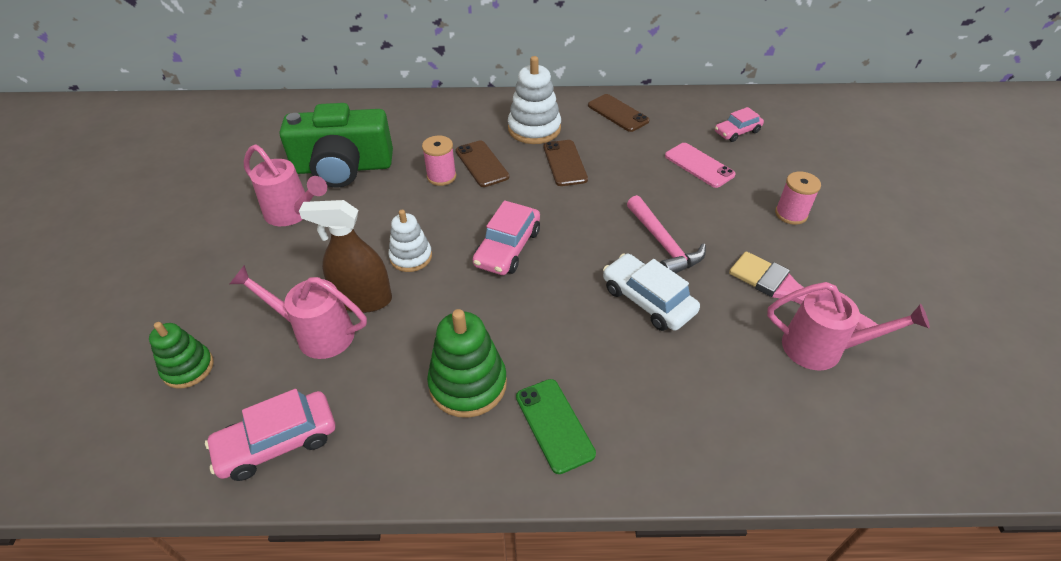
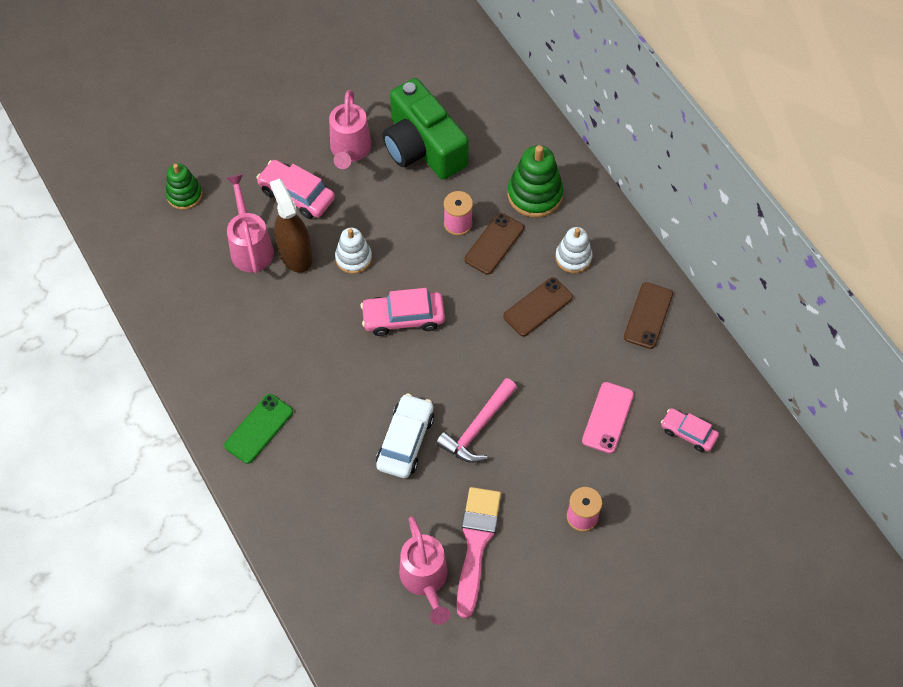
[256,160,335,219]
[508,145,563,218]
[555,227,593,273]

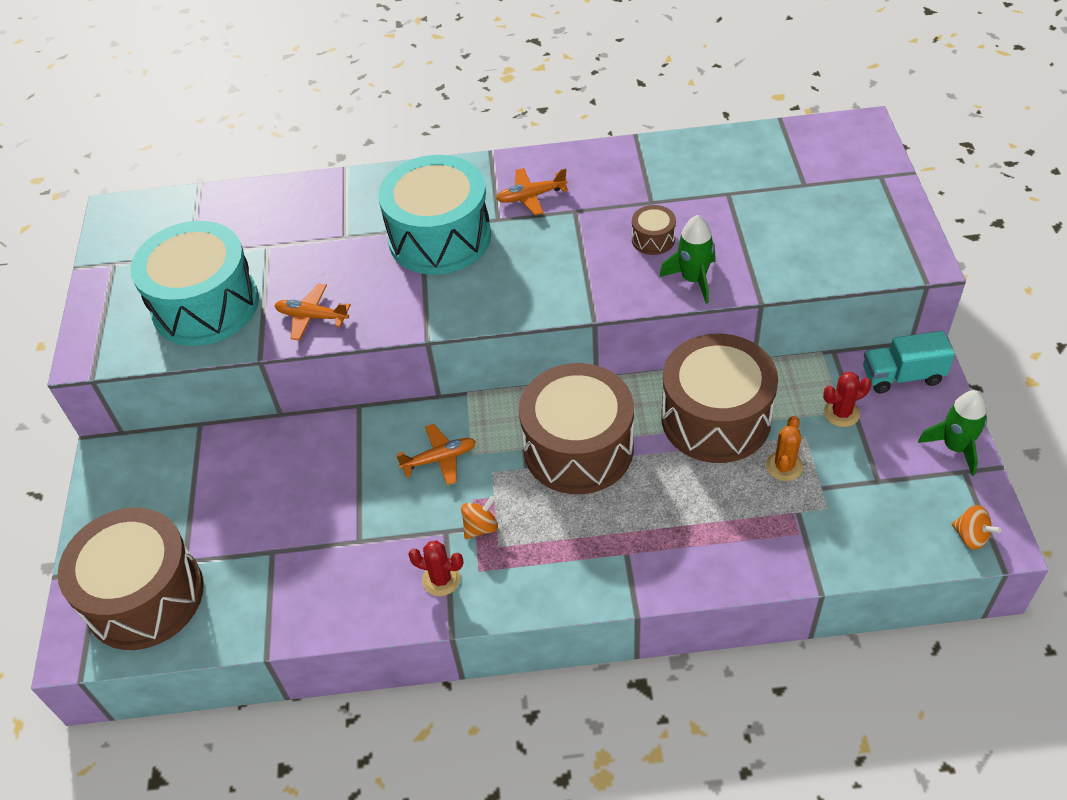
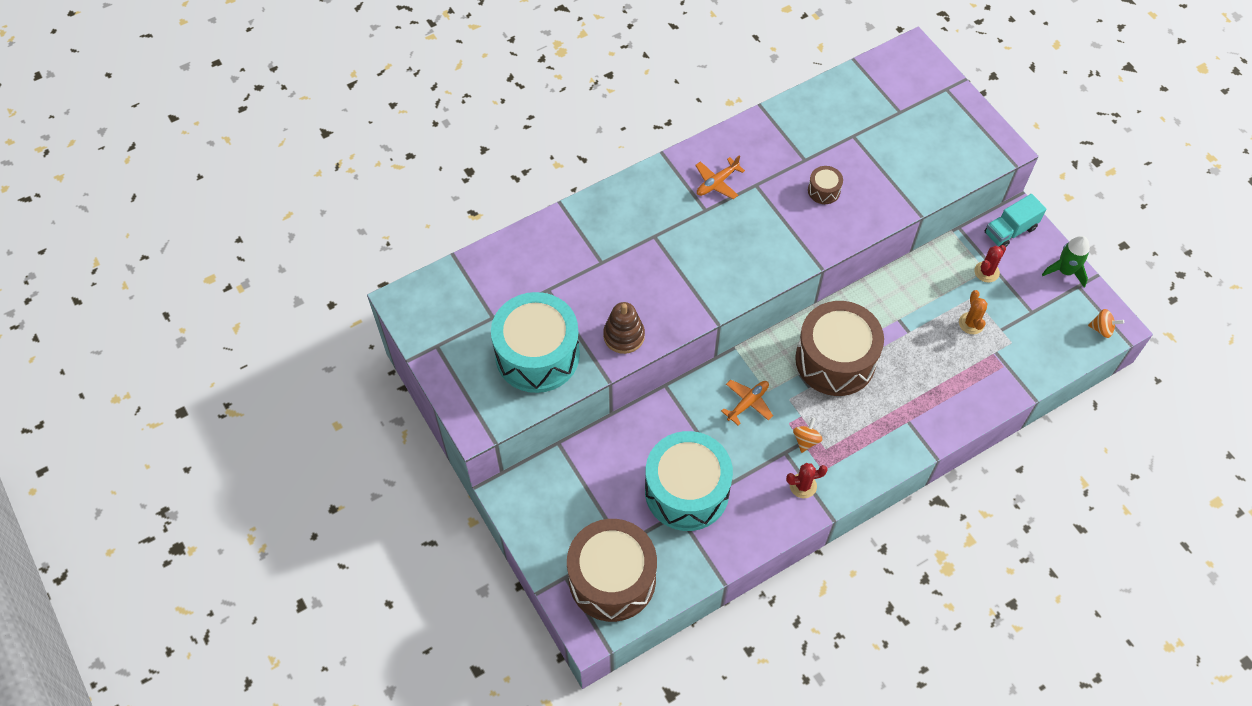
[659,215,715,304] (first image)
[661,334,778,463] (first image)
[645,431,733,531]
[603,302,645,354]

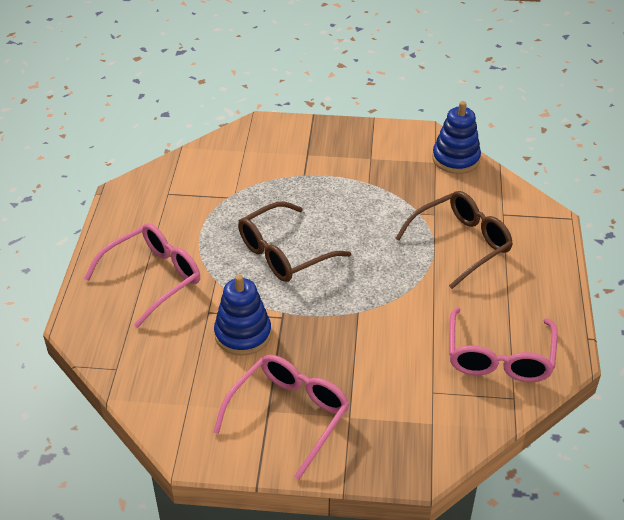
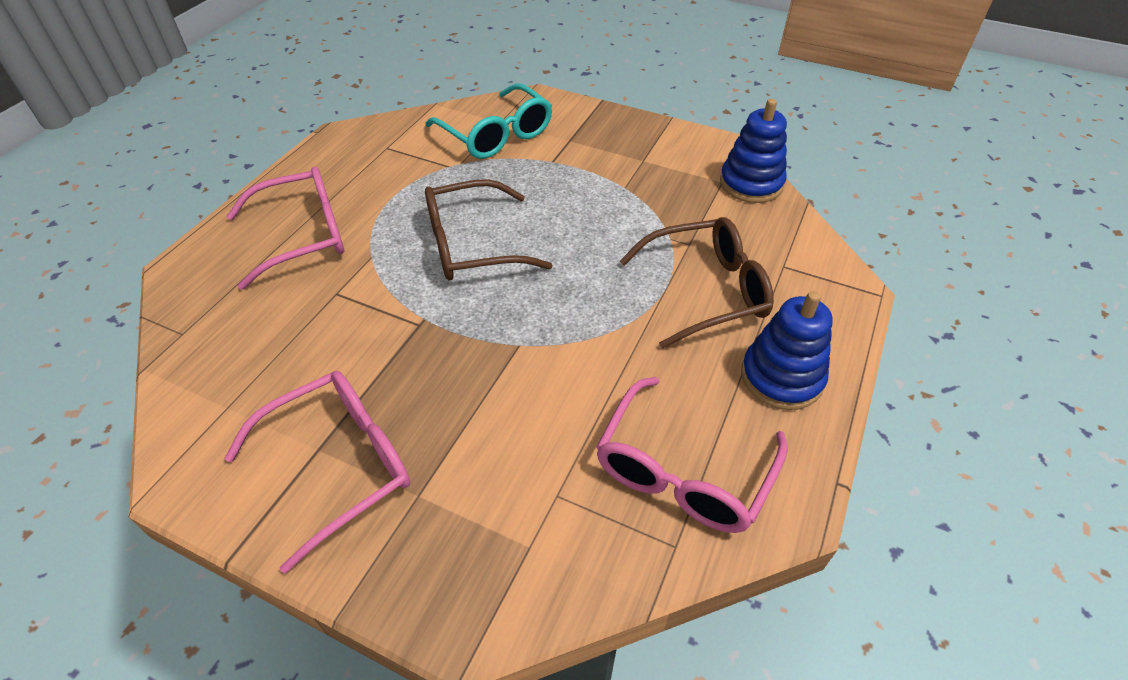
[425,84,552,159]
[741,291,833,410]

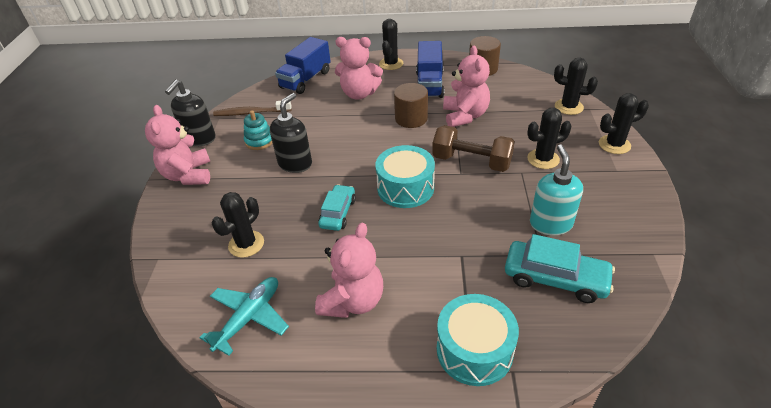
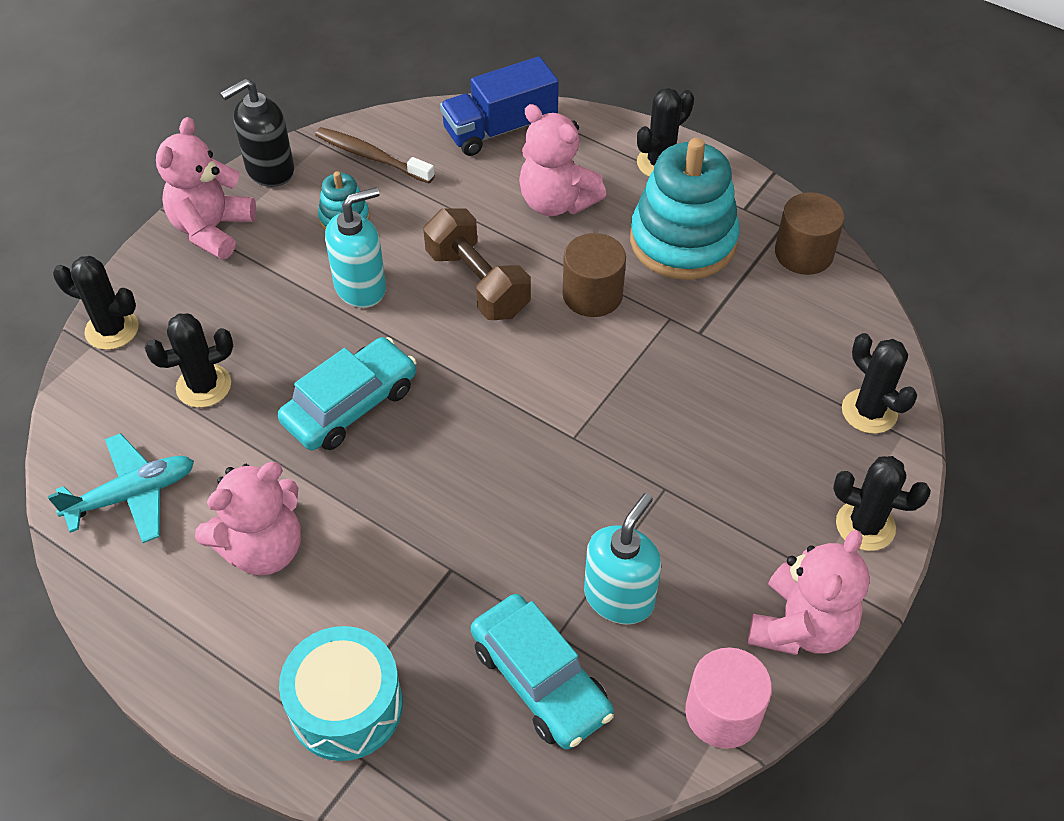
[375,145,435,208] (first image)
[685,647,772,749]
[423,209,531,320]
[748,530,870,655]
[53,256,139,350]
[630,138,740,280]
[325,187,386,308]
[278,337,416,450]

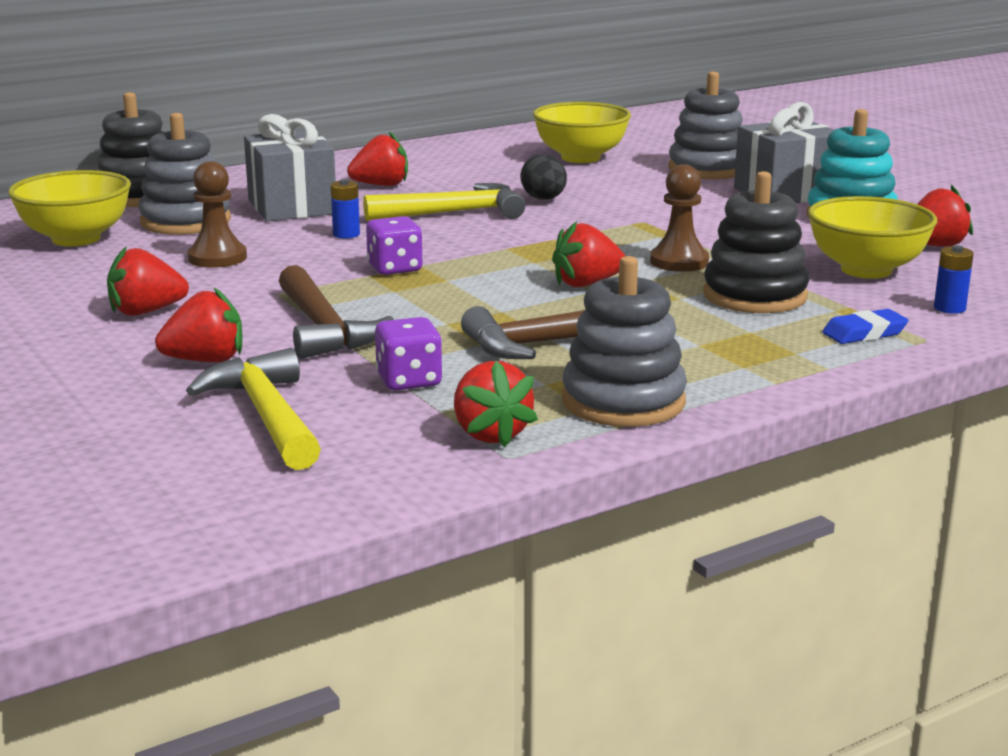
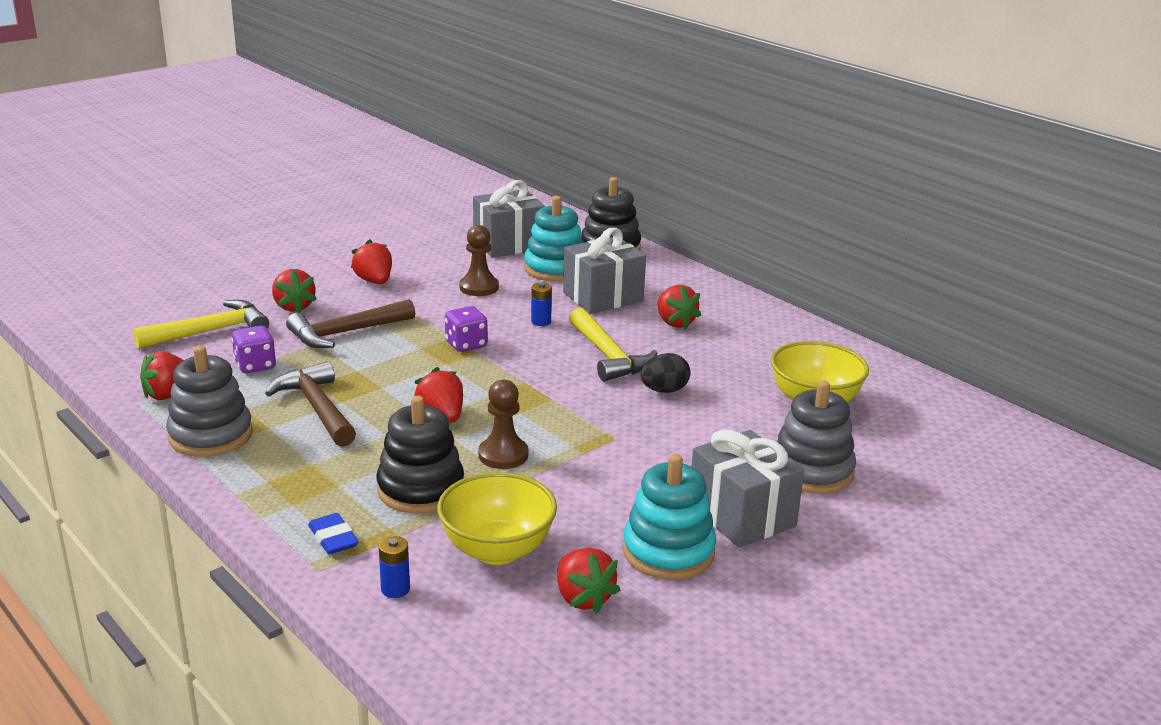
[473,180,545,257]
[524,196,584,281]

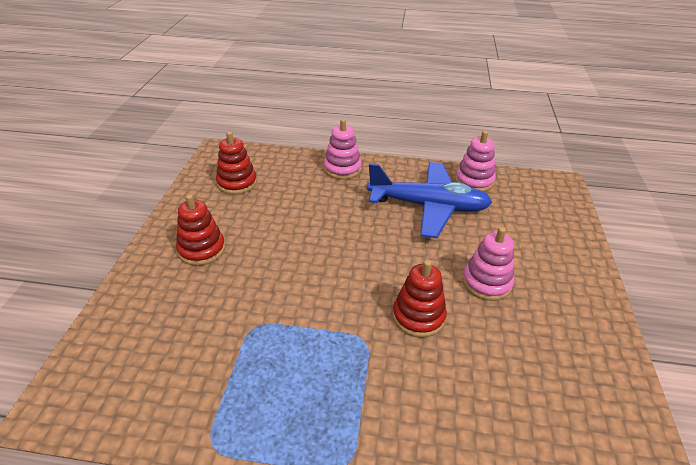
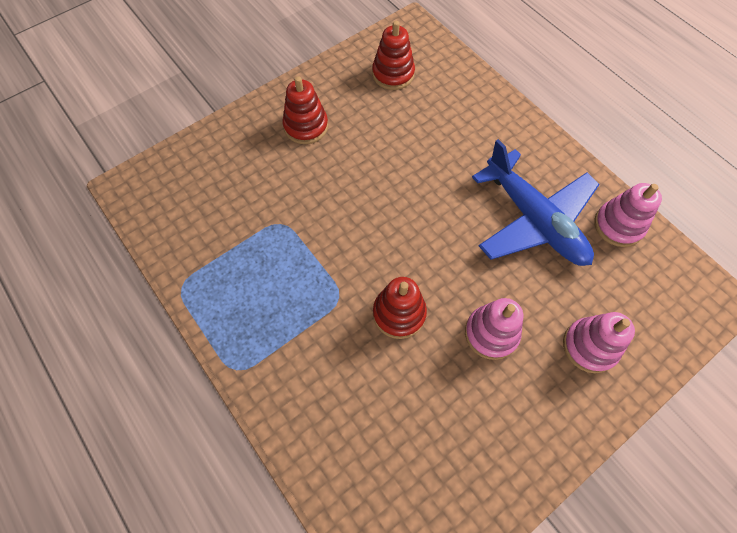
[563,312,635,373]

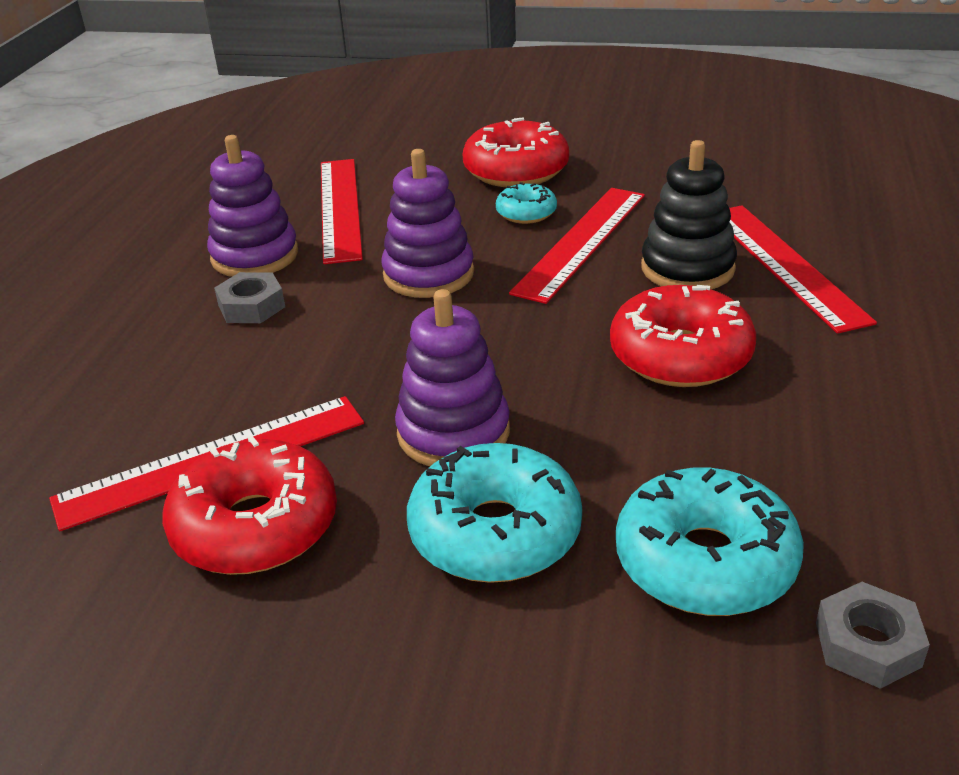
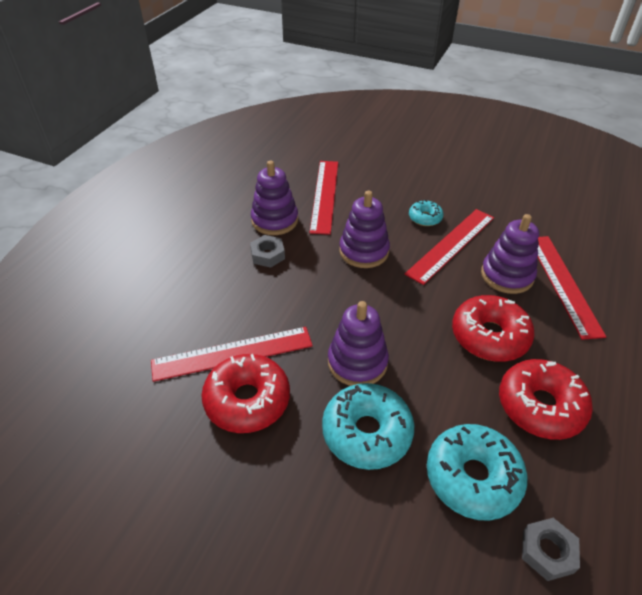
[499,359,593,440]
[481,214,539,294]

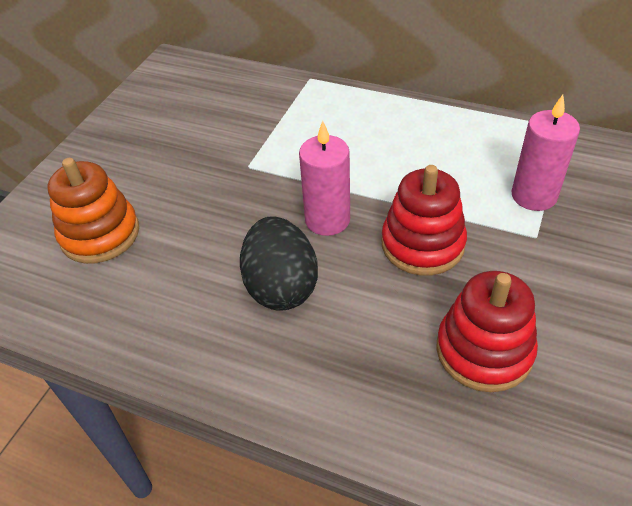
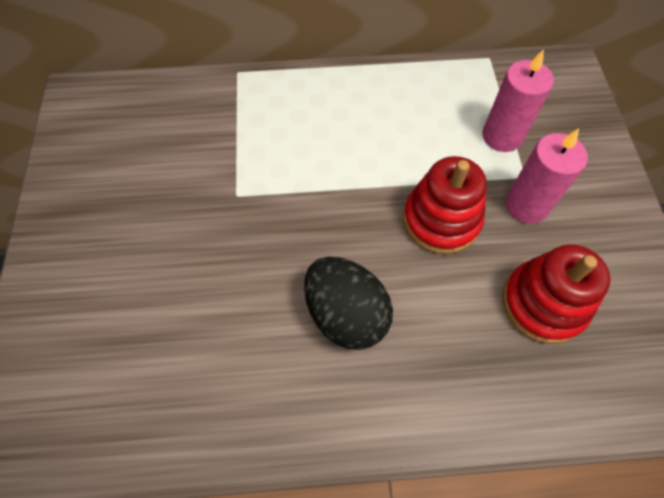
[48,158,139,264] (first image)
[506,128,588,224]

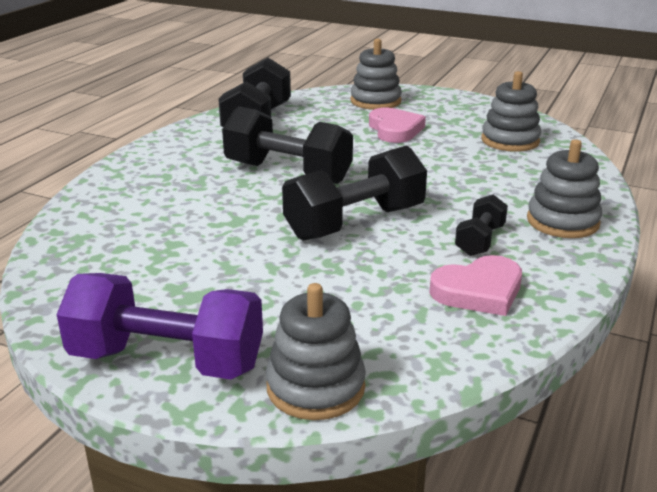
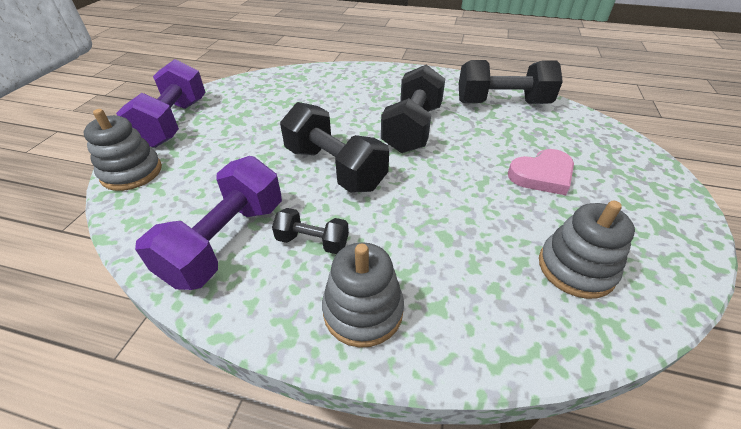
[350,39,402,110] (first image)
[135,156,282,290]

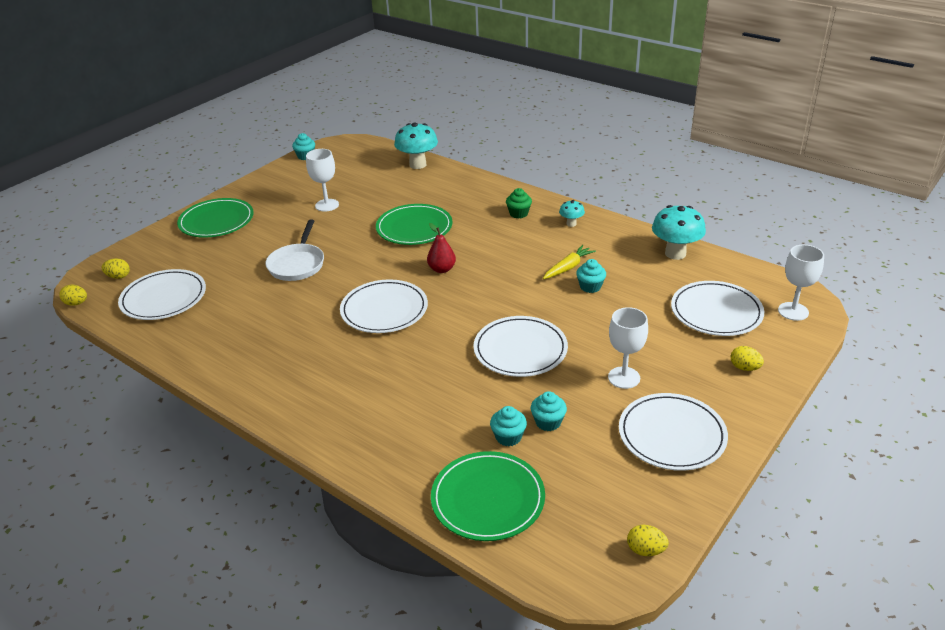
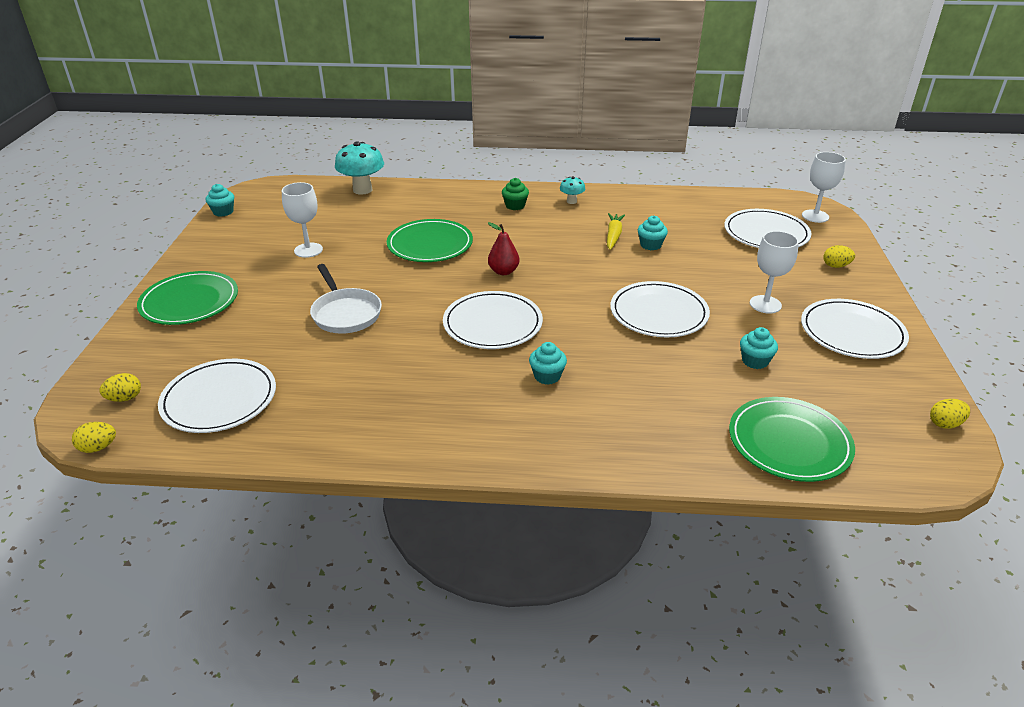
[652,205,706,260] (first image)
[529,342,567,385]

